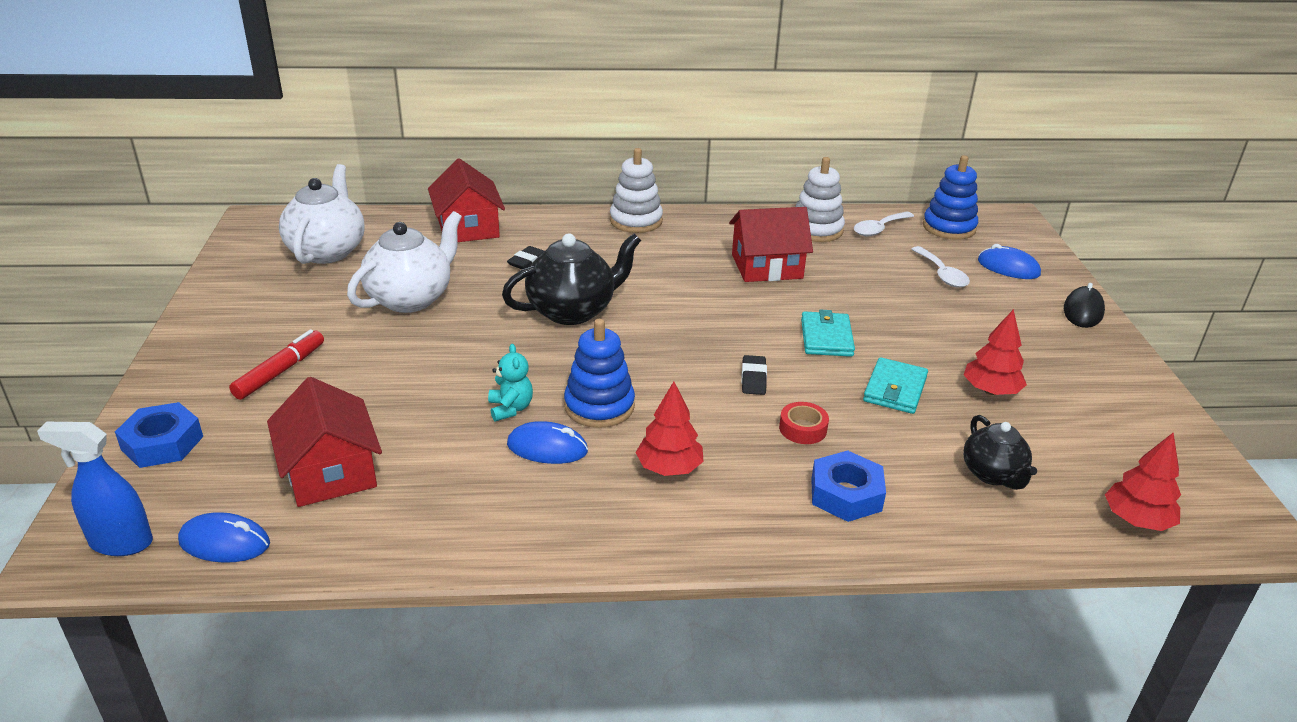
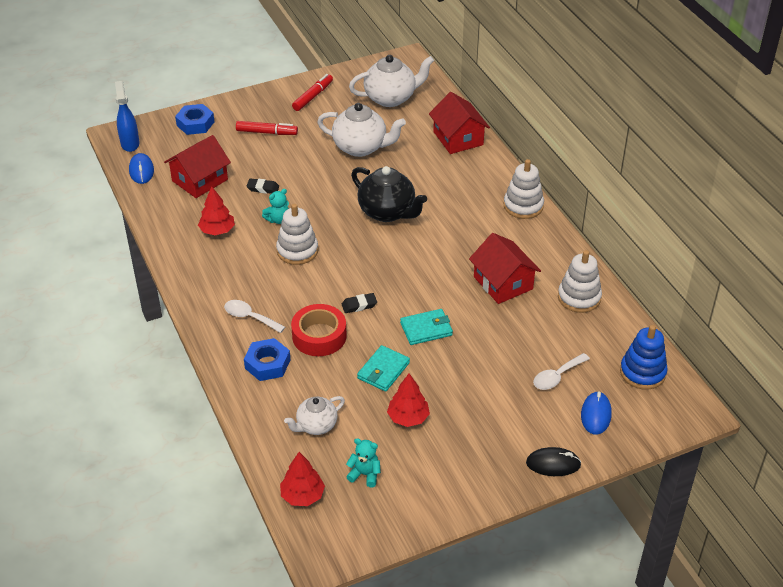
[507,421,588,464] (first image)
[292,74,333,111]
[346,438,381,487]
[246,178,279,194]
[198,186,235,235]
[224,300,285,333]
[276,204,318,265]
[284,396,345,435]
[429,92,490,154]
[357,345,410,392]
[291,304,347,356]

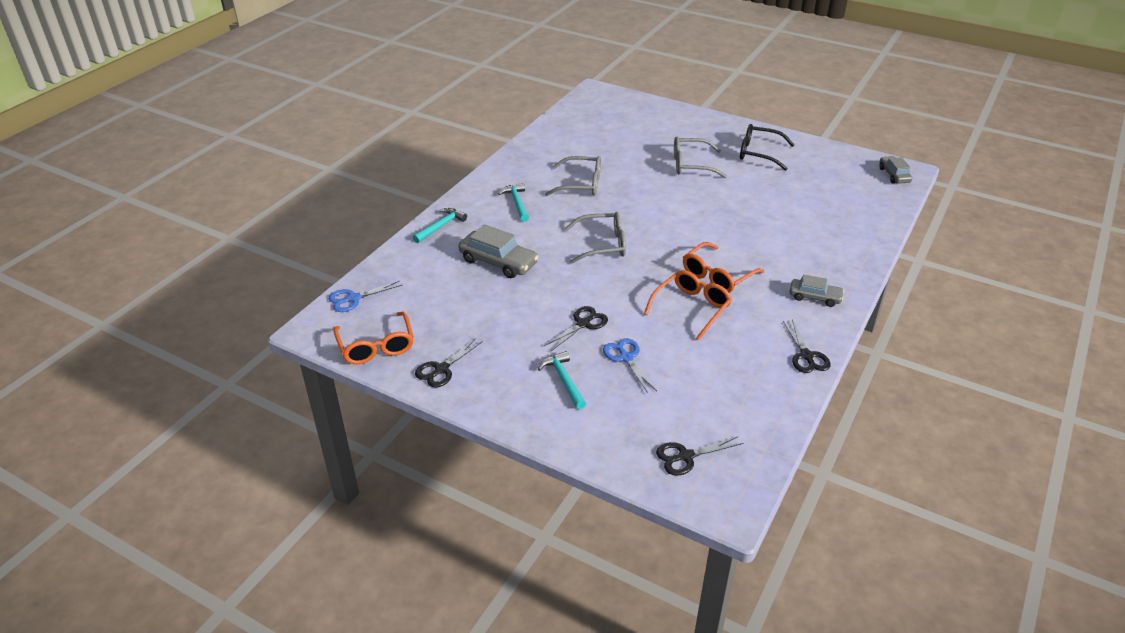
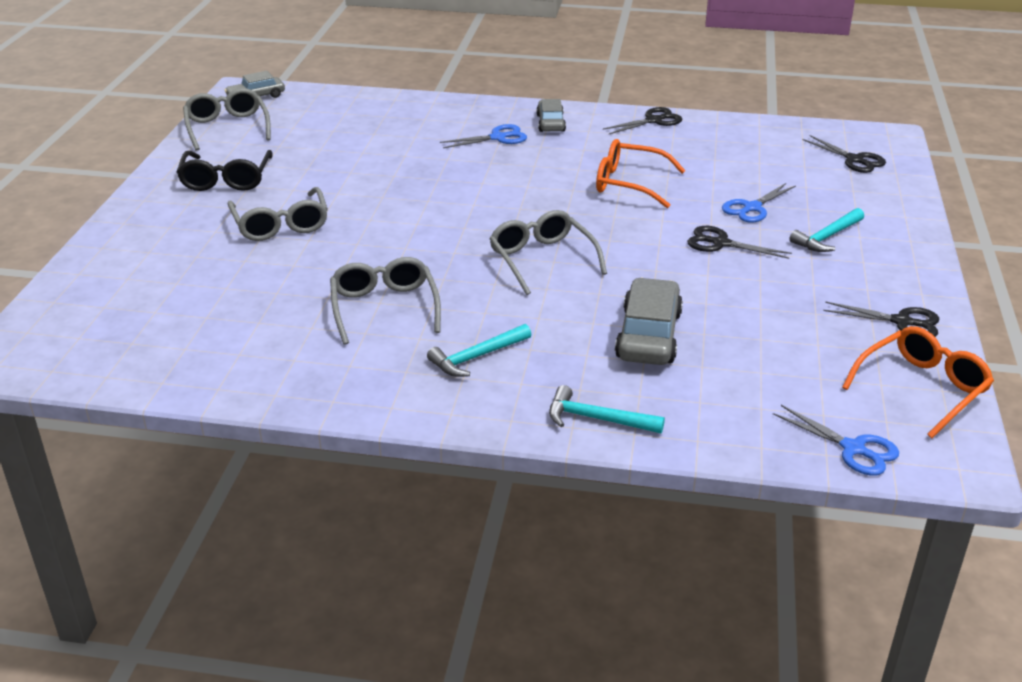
[683,242,764,293] (first image)
[183,88,271,151]
[440,124,527,148]

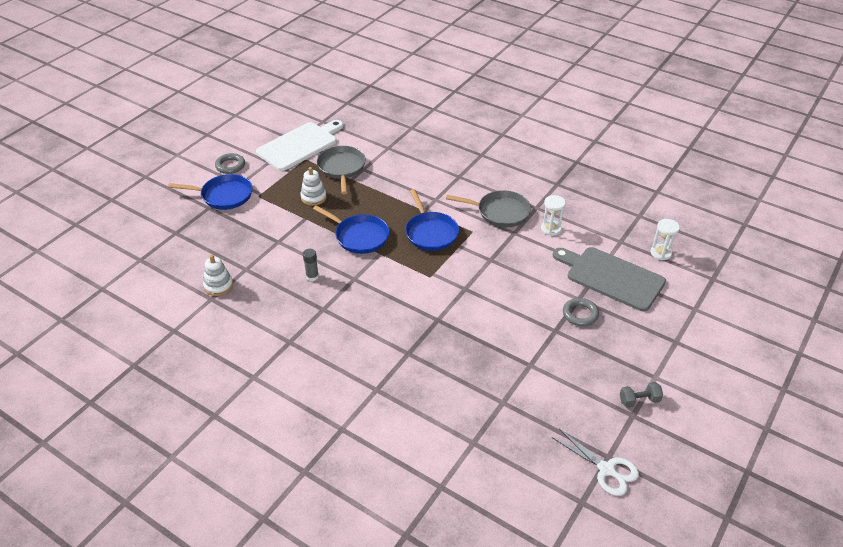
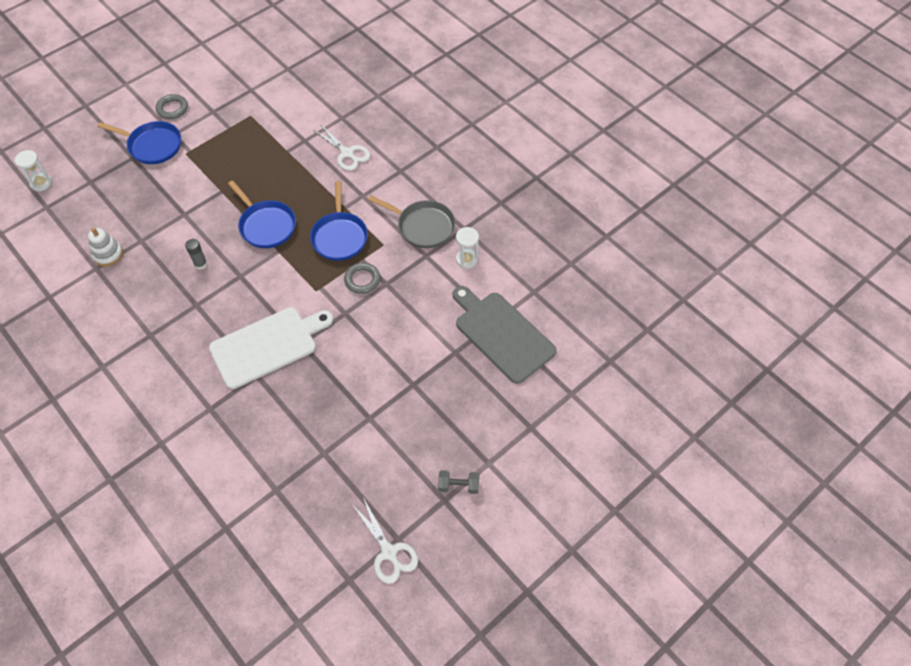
[300,167,327,206] (first image)
[317,146,366,194] (first image)
[312,124,370,171]
[209,307,333,389]
[344,262,380,294]
[15,150,52,191]

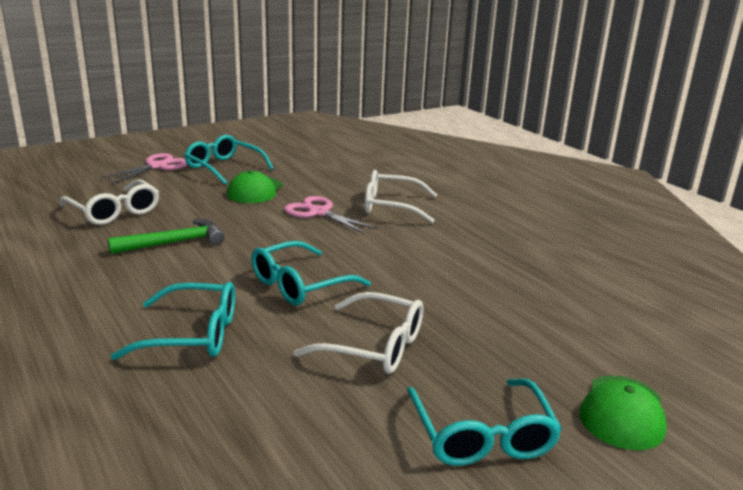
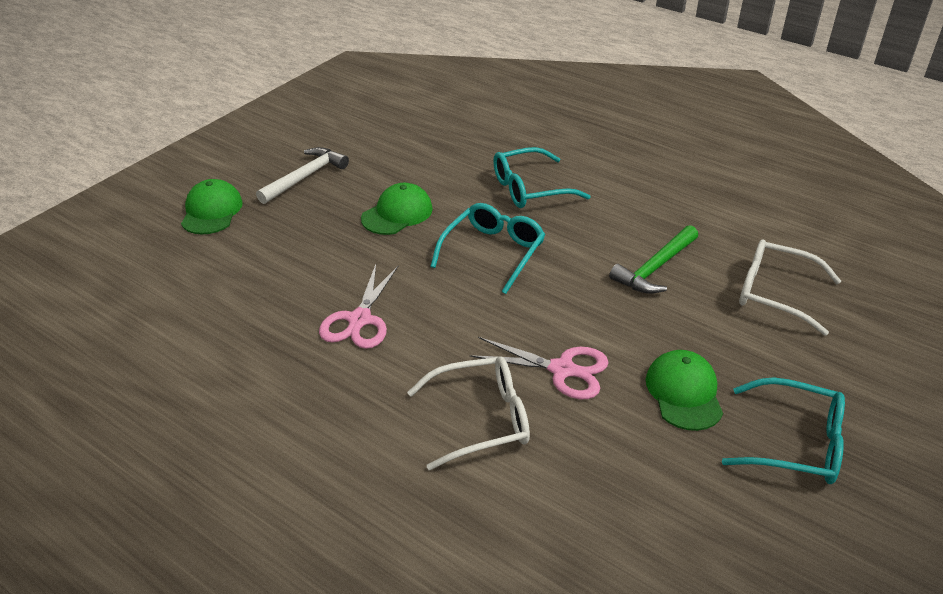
[319,264,399,349]
[361,183,433,235]
[256,147,349,204]

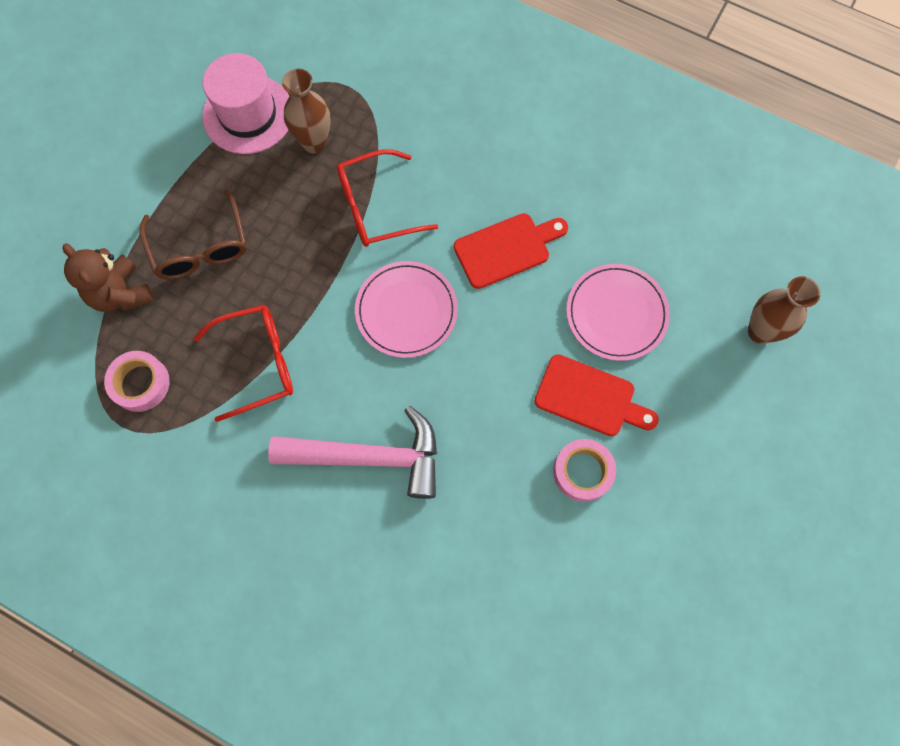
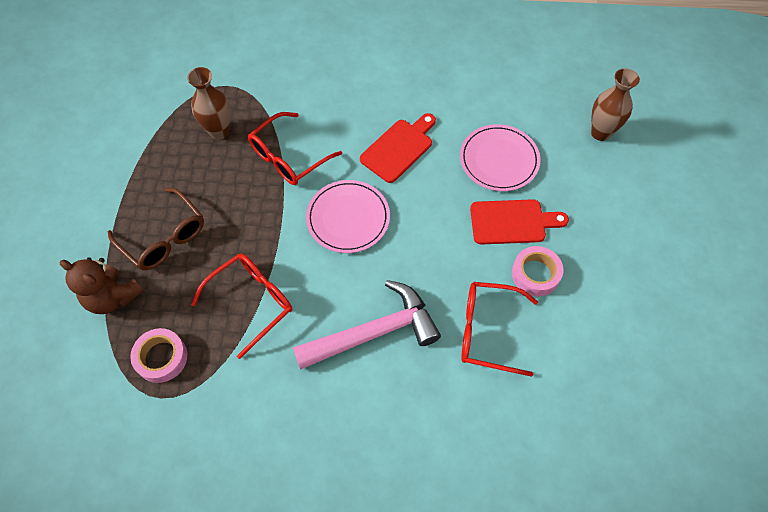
[202,53,290,154] (first image)
[461,282,538,377]

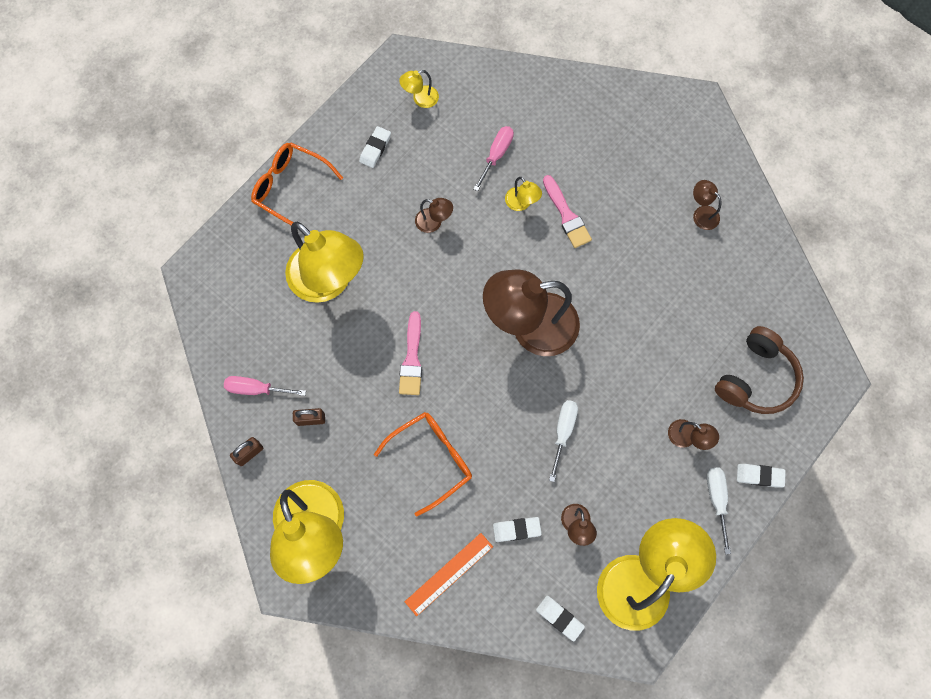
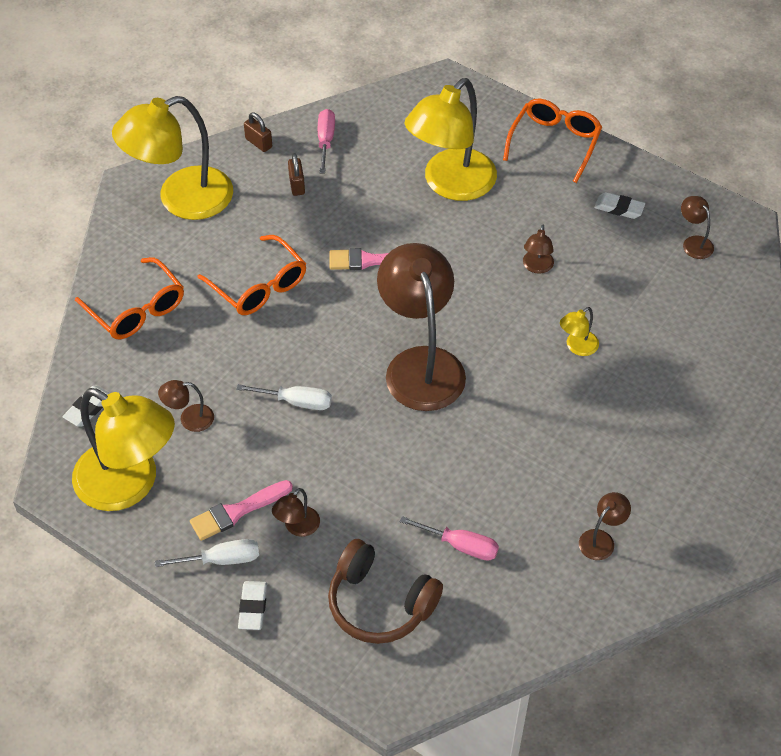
[493,517,542,542] (first image)
[399,516,499,561]
[190,480,293,541]
[75,257,184,339]
[681,196,714,259]

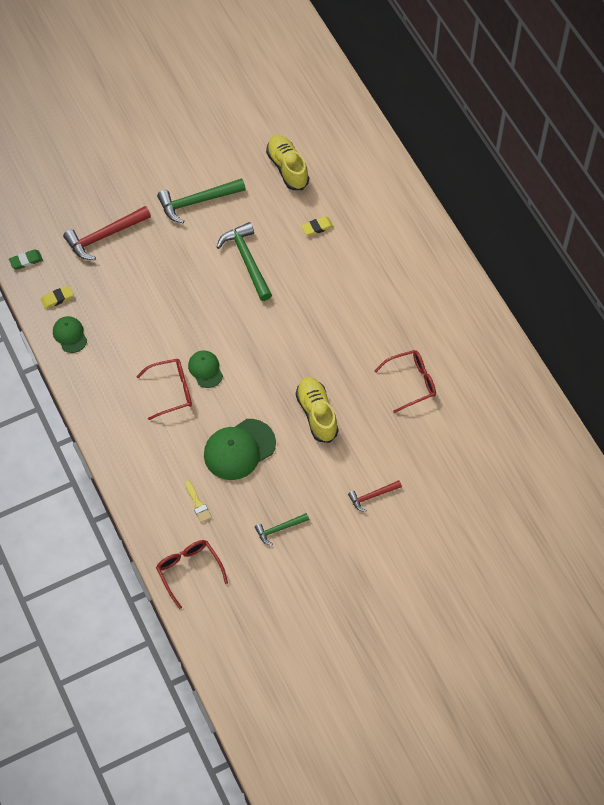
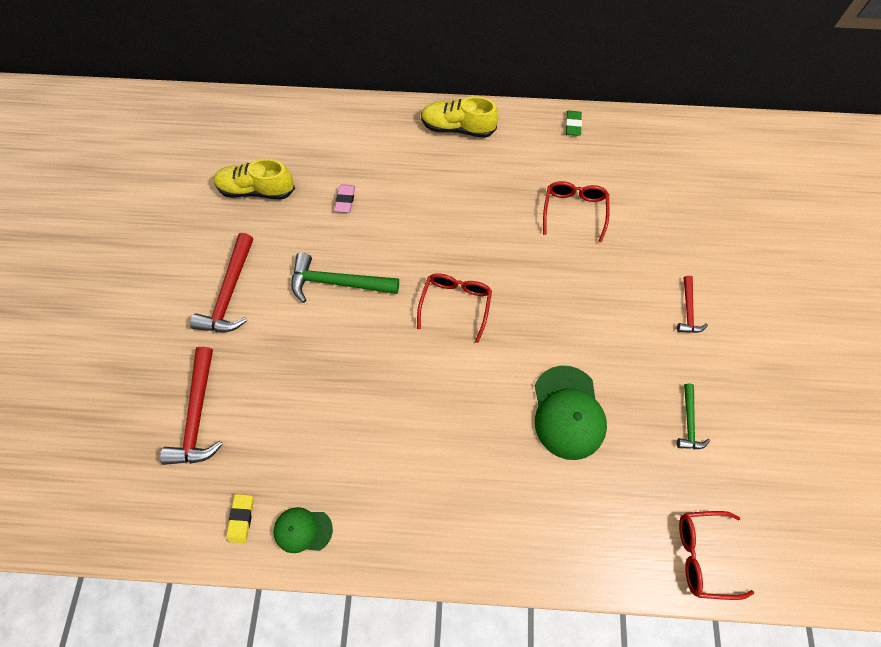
[185,480,212,523] (first image)
[188,350,223,388] (first image)
[566,110,582,136]
[417,273,492,343]
[421,96,498,138]
[190,233,253,332]
[334,184,355,213]

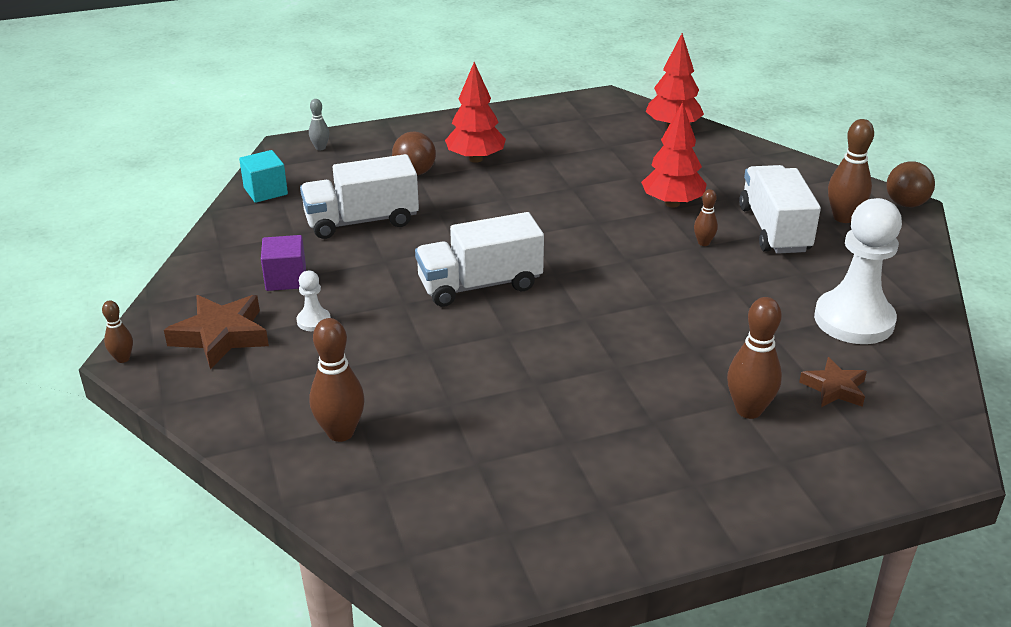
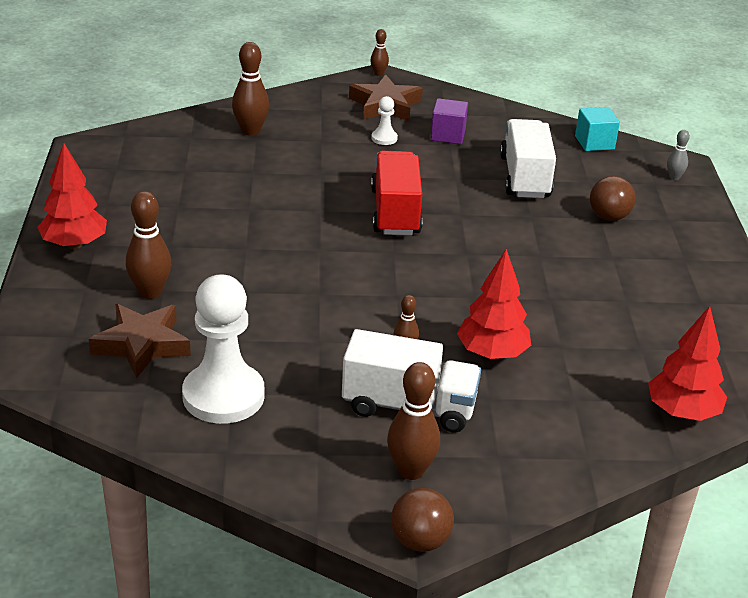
[37,143,107,249]
[371,151,423,235]
[89,304,191,378]

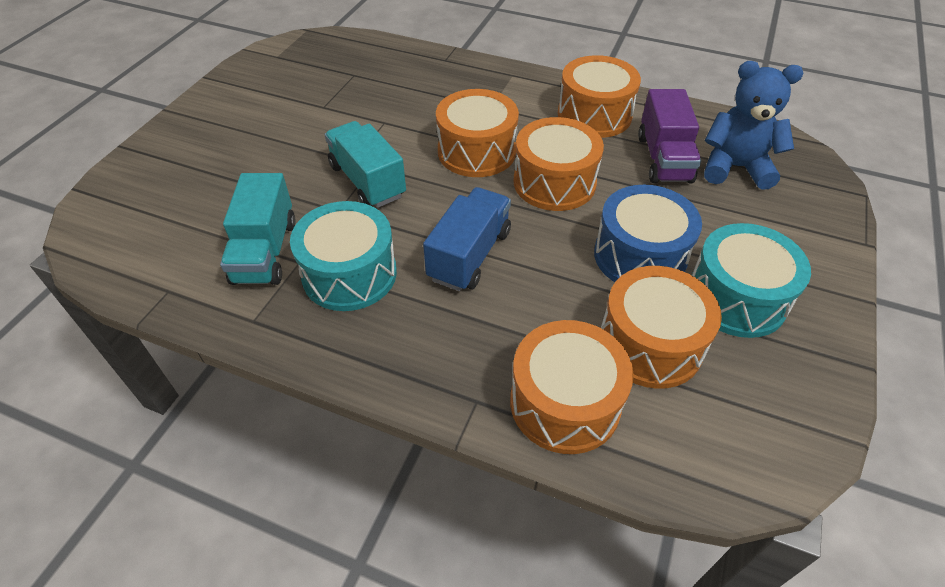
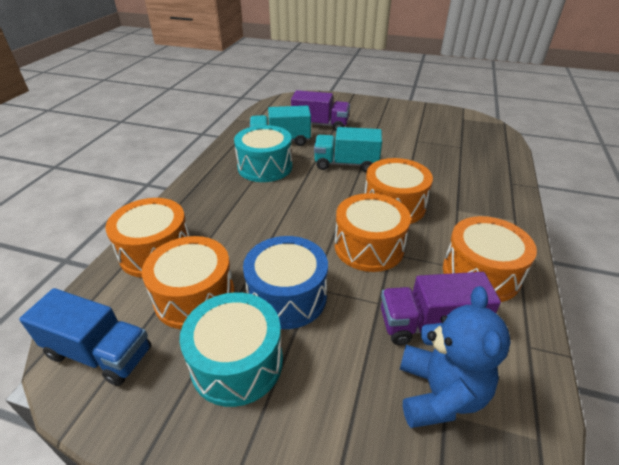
[291,90,350,131]
[19,288,151,386]
[314,127,382,173]

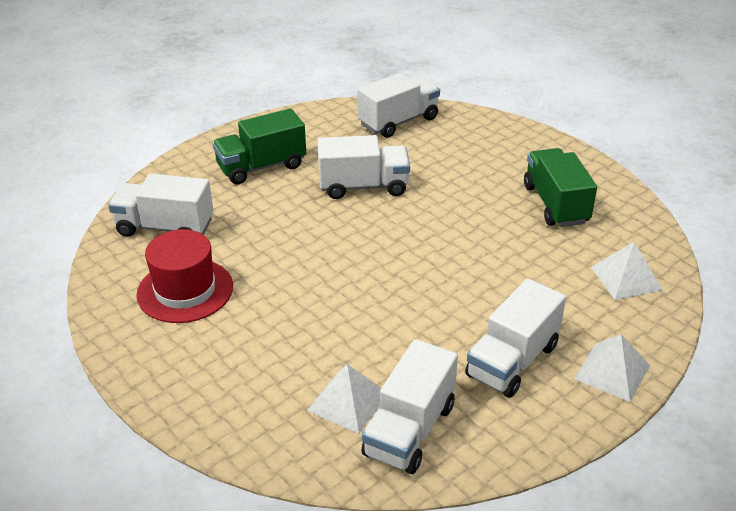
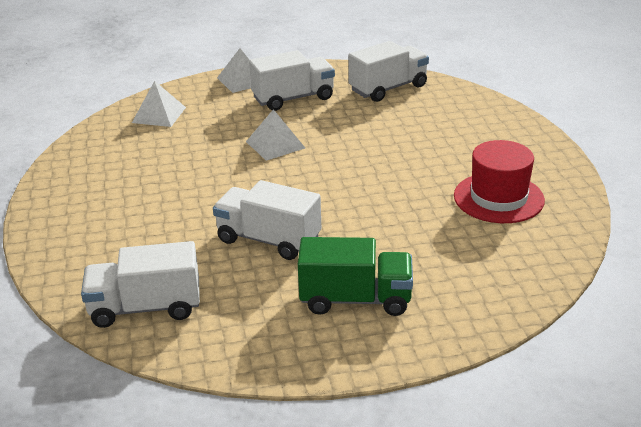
[108,174,213,237] (first image)
[524,148,597,227] (first image)
[246,109,305,161]

